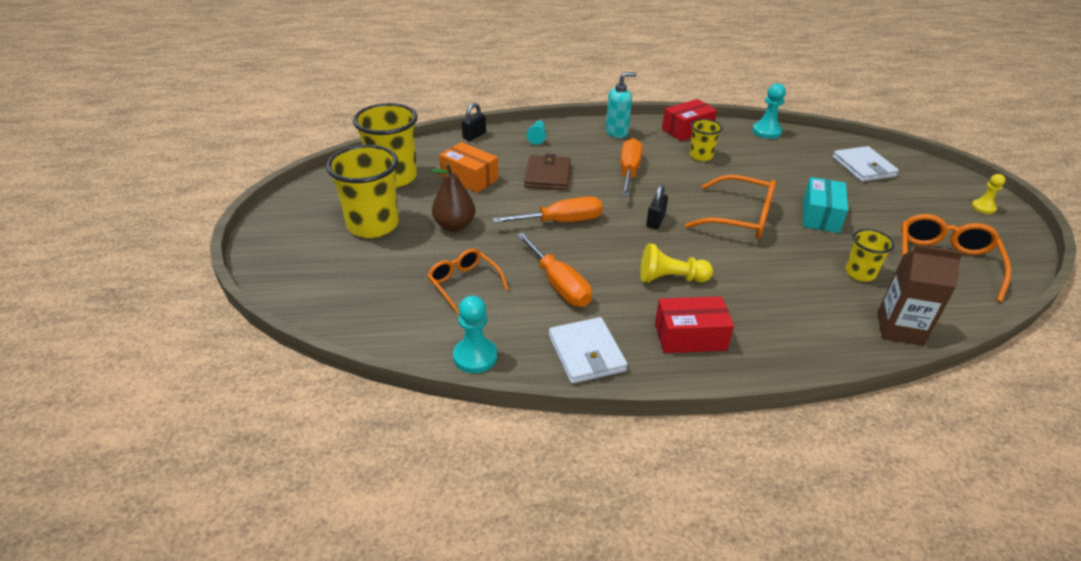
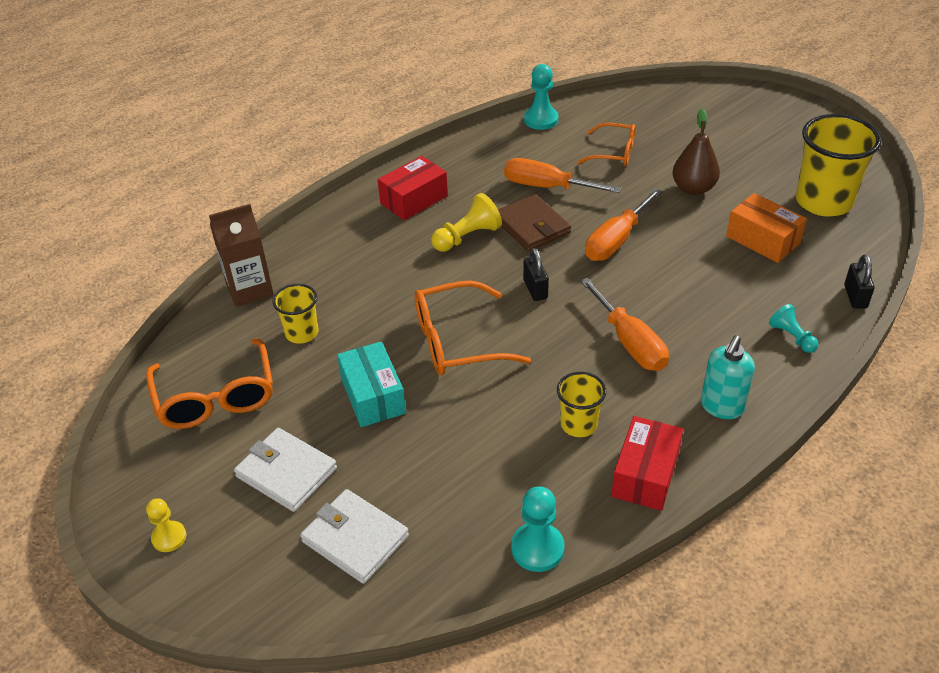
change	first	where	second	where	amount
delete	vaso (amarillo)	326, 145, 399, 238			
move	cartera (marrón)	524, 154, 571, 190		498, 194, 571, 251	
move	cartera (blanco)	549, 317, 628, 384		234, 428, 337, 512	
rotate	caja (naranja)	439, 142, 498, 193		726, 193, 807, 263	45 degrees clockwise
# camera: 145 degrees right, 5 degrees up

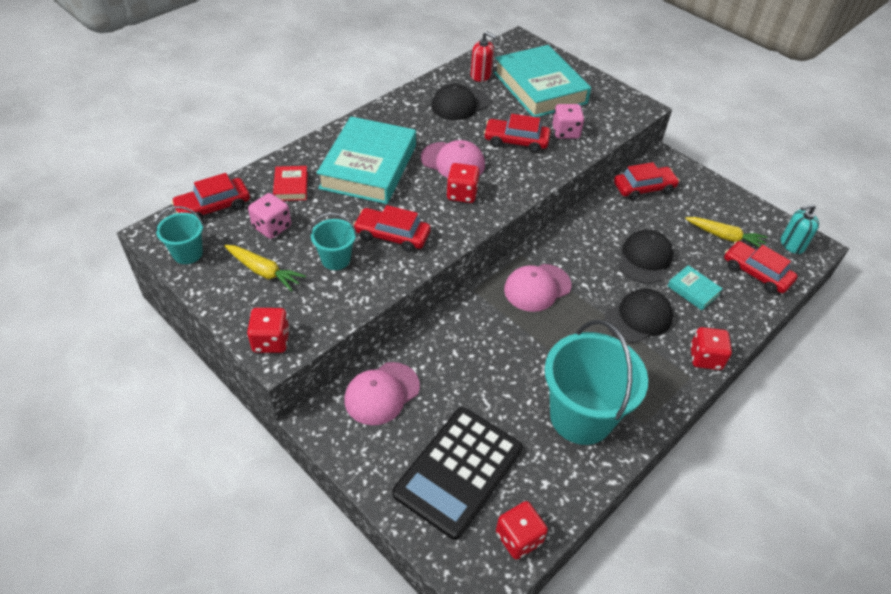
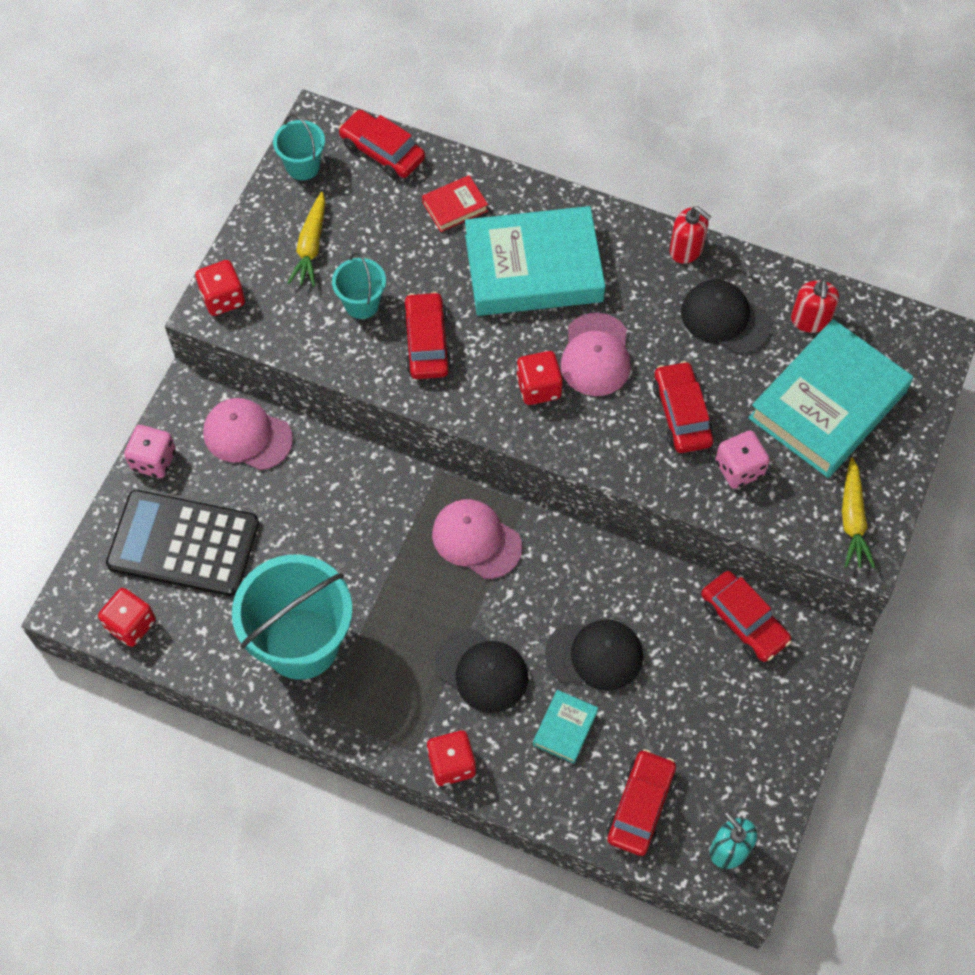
change	first	where	second	where	amount
insert			dispensador de jabón (rojo)	670, 206, 711, 264	
move	dado (rosa)	248, 193, 291, 239		124, 425, 176, 478	
move	zanahoria (amarillo)	685, 217, 767, 248		842, 457, 875, 568	
# camera: 70 degrees right, 15 degrees up

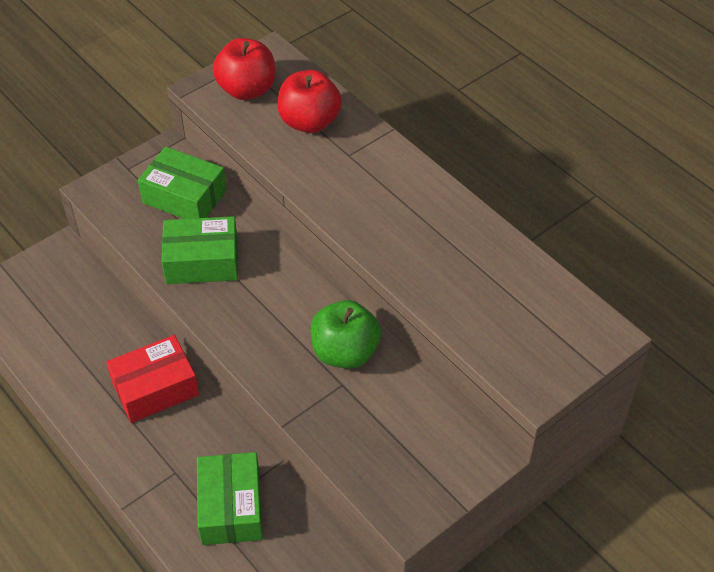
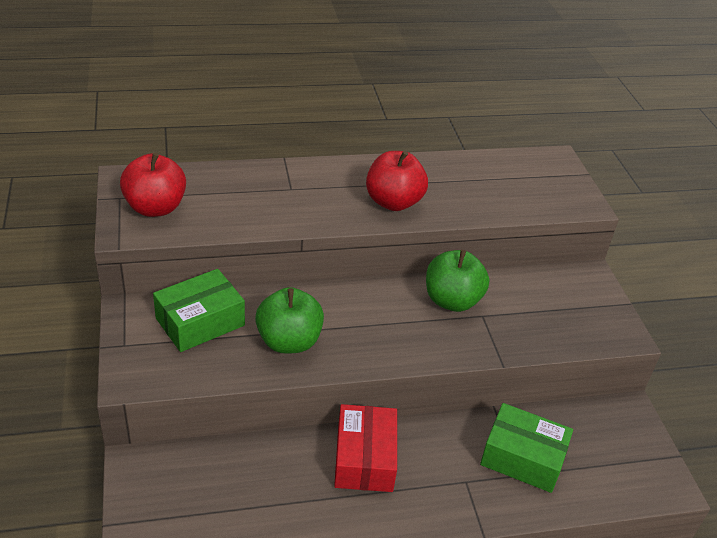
change	first	where	second	where	amount
move	manzana (rojo)	278, 70, 342, 133		366, 151, 428, 211	
replace	caja (verde)	162, 216, 238, 284	manzana (verde)	255, 287, 324, 354	
# camera: 65 degrees left, 10 degrees down

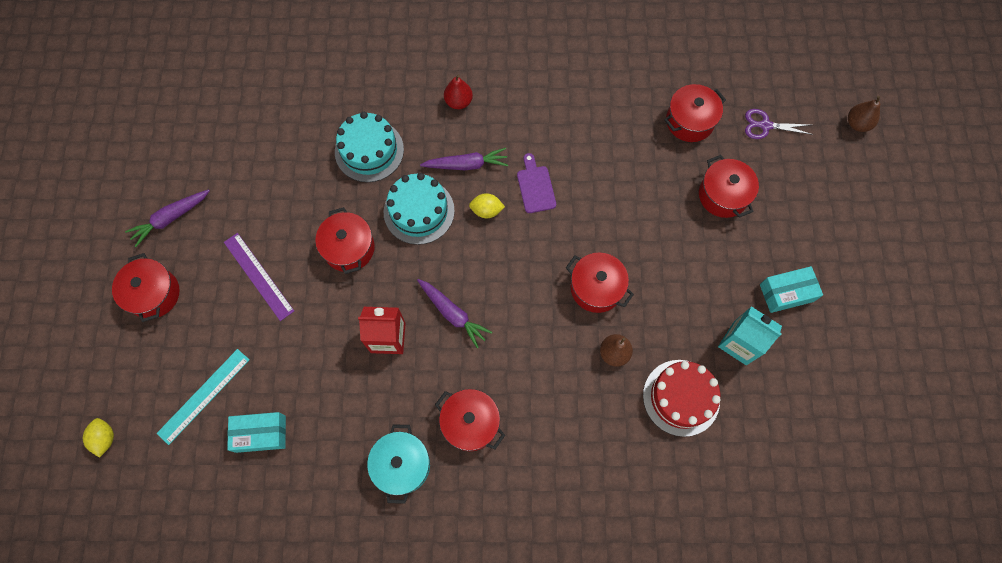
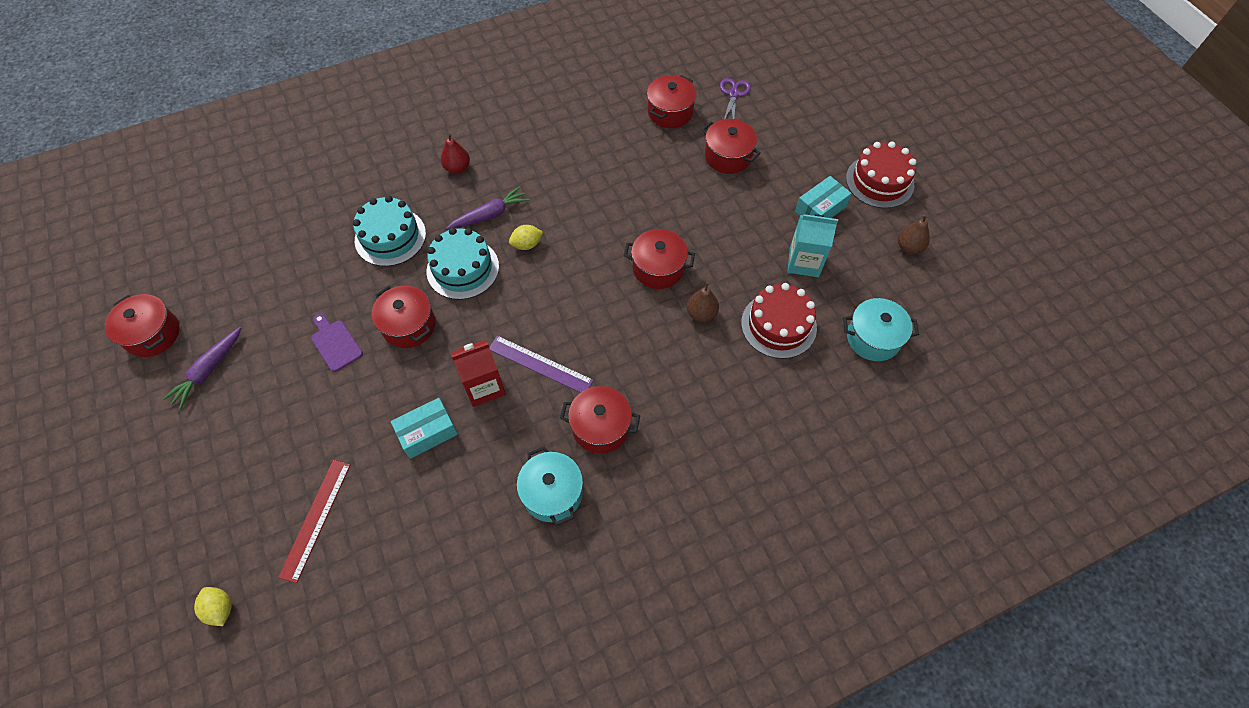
change	first	where	second	where	amount
delete	zanahoria (morado)	417, 279, 492, 348			
insert			olla (turquesa)	843, 298, 919, 361	
insert			tarta (rojo)	846, 141, 916, 208	
move	olla (rojo)	112, 253, 179, 322		105, 294, 180, 357	
move	regla (morado)	224, 233, 294, 321		489, 336, 594, 393	
move	caja (turquesa)	227, 412, 286, 453		391, 398, 458, 459	
move	tabla de cortar (morado)	517, 153, 556, 213		311, 314, 363, 372	
move	pera (marrón)	848, 96, 880, 132		898, 214, 930, 254	
recolor	regla (turquesa)	156, 349, 250, 445	regla (rojo)	278, 460, 351, 583	
rotate	tijeras (morado)	745, 109, 813, 139		720, 78, 751, 119	120 degrees clockwise
# camera: 25 degrees left, 10 degrees down

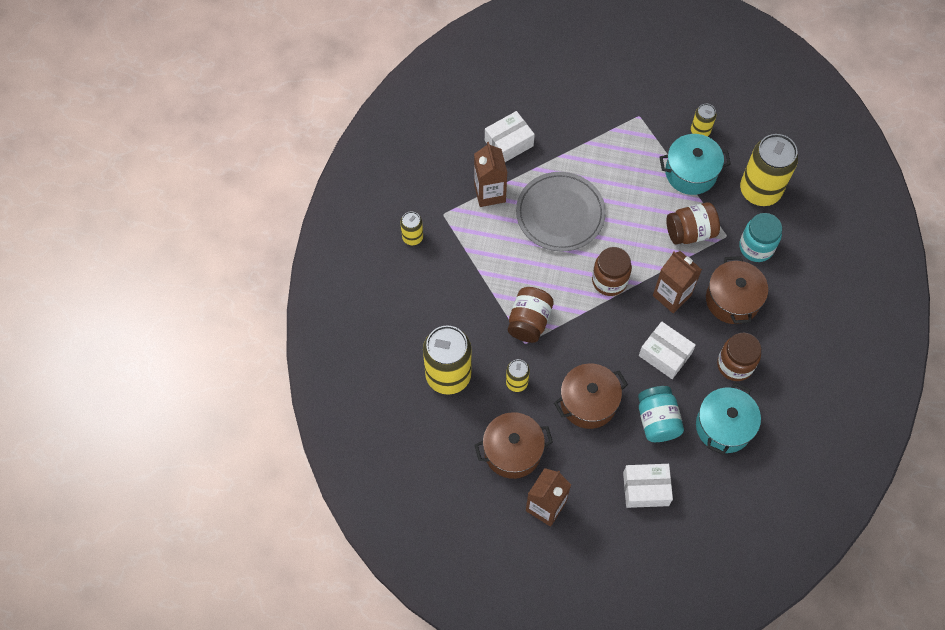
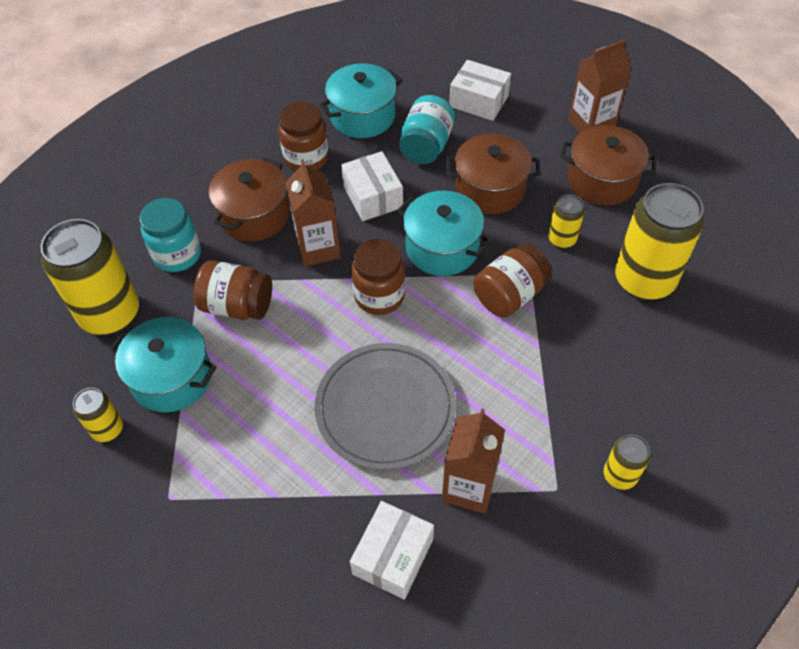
change	first	where	second	where	amount
insert			olla (turquesa)	397, 191, 491, 276	
rotate	caja (blanco)	485, 111, 535, 162		350, 501, 434, 600	60 degrees counterclockwise
# camera: 150 degrees left, 10 degrees down

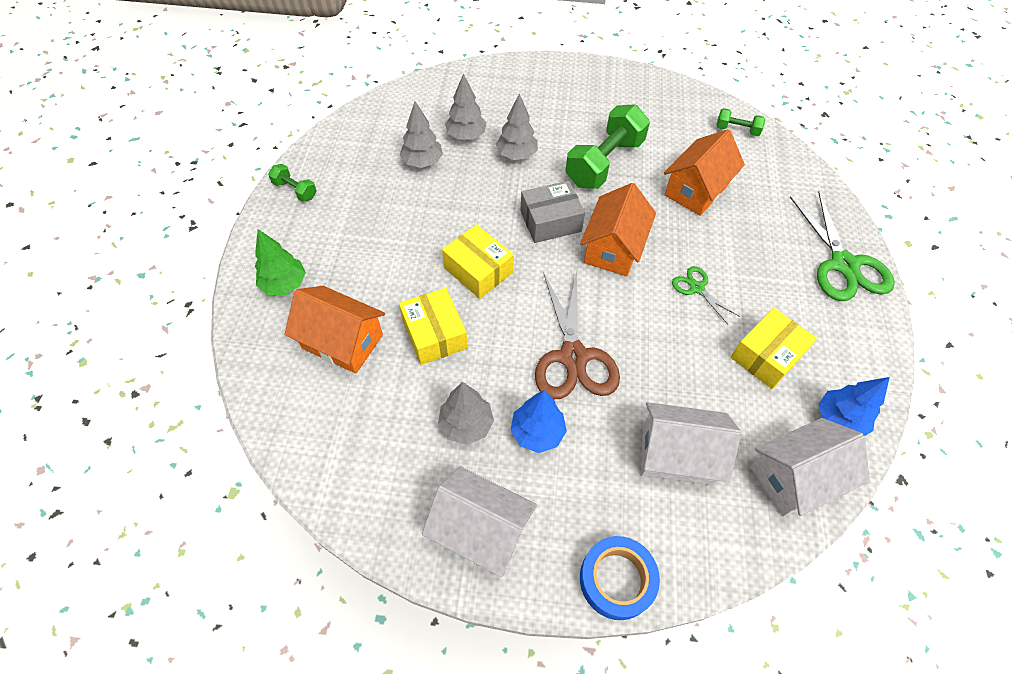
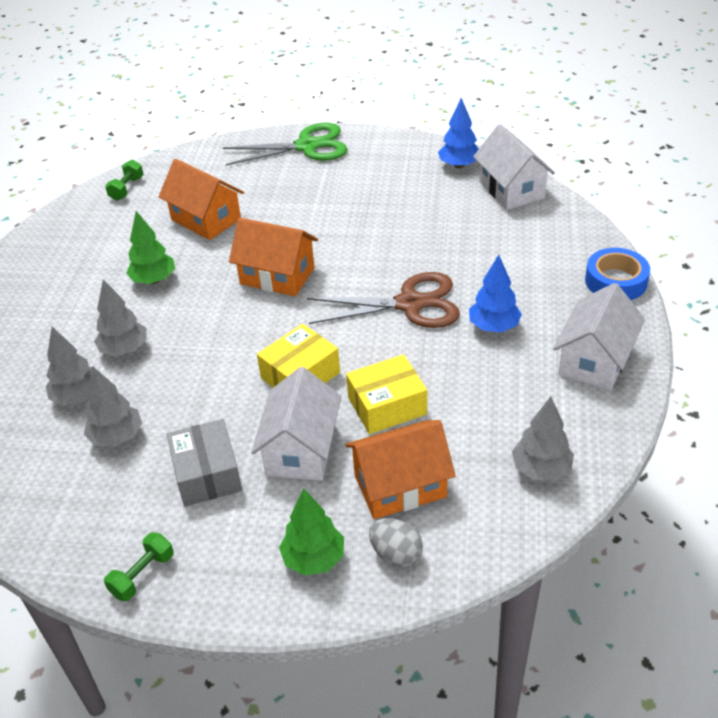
change	first	where	second	where	amount
delete	tijeras (verde)	672, 266, 740, 324			
delete	caja (amarillo)	730, 308, 817, 389			
insert			huevo (gris)	369, 518, 423, 567	
move	árbol (gris)	438, 382, 494, 445		512, 396, 574, 481	
move	caja (gris)	520, 181, 585, 243		167, 419, 242, 507	
move	casa (blanco)	641, 402, 741, 486		251, 367, 341, 481	
replace	mancuerna (verde)	565, 104, 650, 189	árbol (verde)	126, 211, 175, 284	
rotate	casa (naranja)	284, 286, 385, 374		345, 420, 456, 519	45 degrees clockwise
# camera: 85 degrees left, 15 degrees down

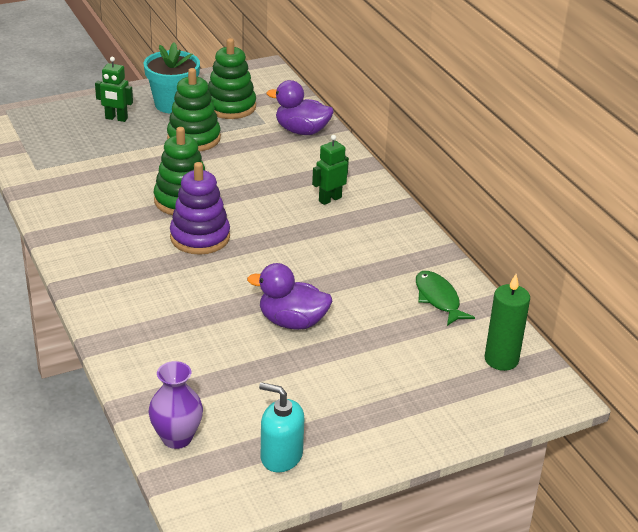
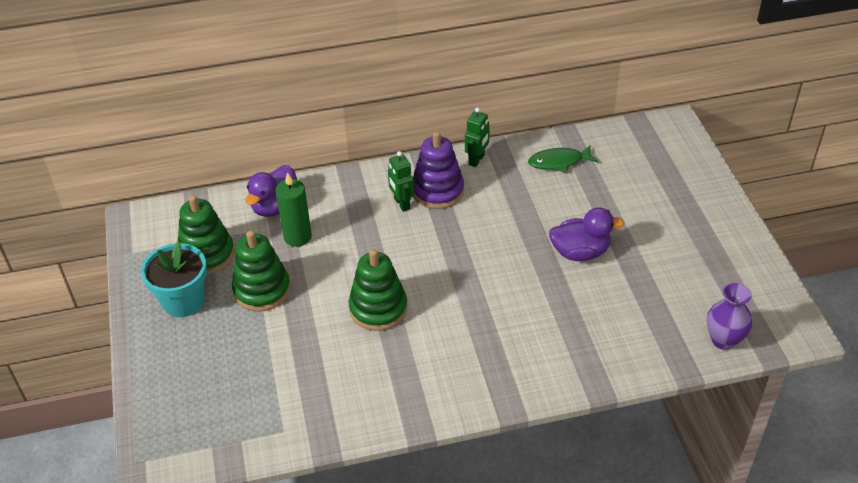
change	first	where	second	where	amount
delete	dispensador de jabón (turquesa)	259, 382, 304, 472			
move	robot (verde)	95, 57, 133, 122		465, 107, 490, 167	
move	juguete apilable (morado)	170, 162, 230, 255		413, 131, 464, 209	
move	vela (verde)	485, 274, 530, 371		275, 172, 312, 247	
rotate	pato (morado)	247, 263, 332, 330		549, 207, 625, 261	120 degrees counterclockwise
# camera: 75 degrees left, 10 degrees up

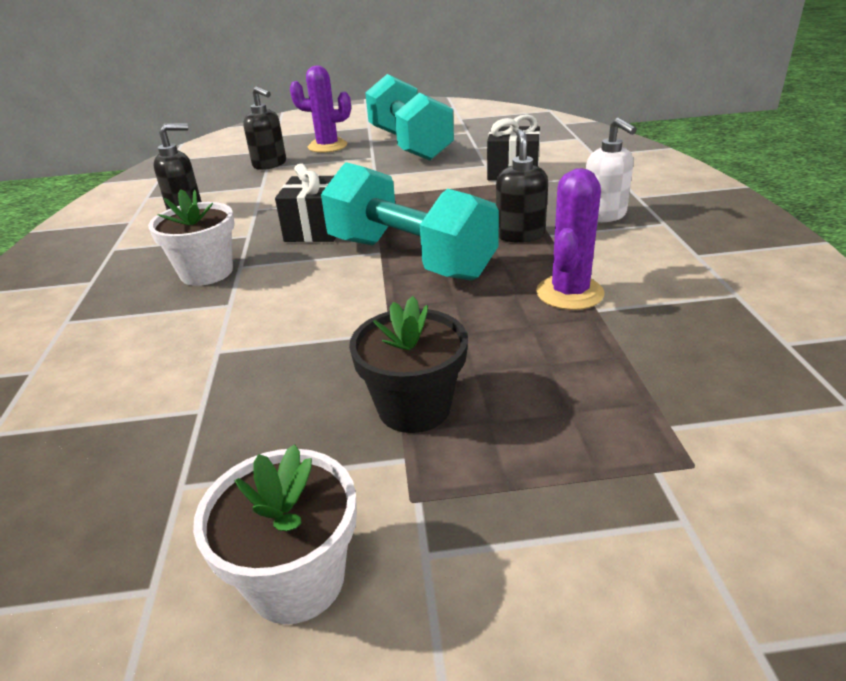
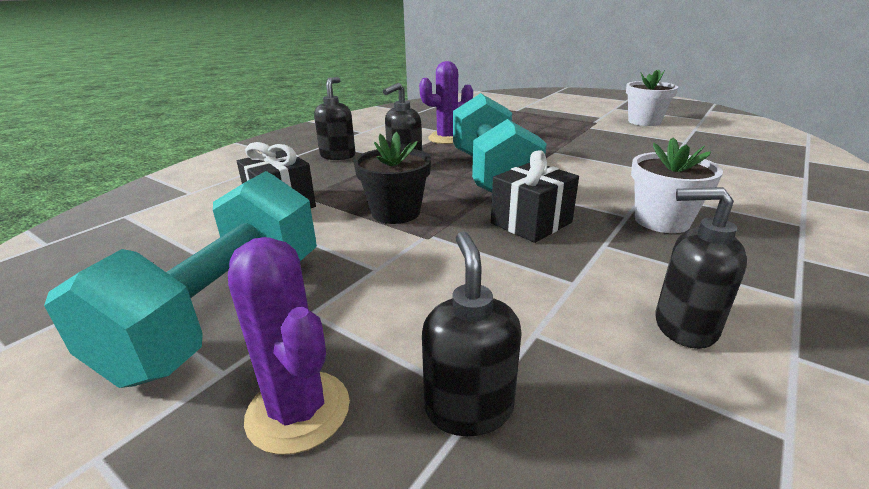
change	first	where	second	where	amount
move	maceta (negro)	349, 296, 468, 433		354, 132, 431, 224	
recolor	dispensador de jabón (blanco)	586, 118, 637, 222	dispensador de jabón (negro)	314, 77, 355, 160	
# camera: 140 degrees left, 5 degrees down

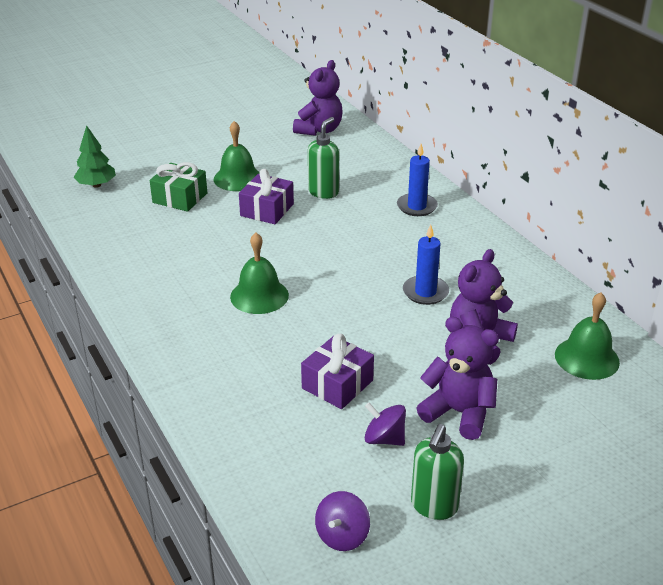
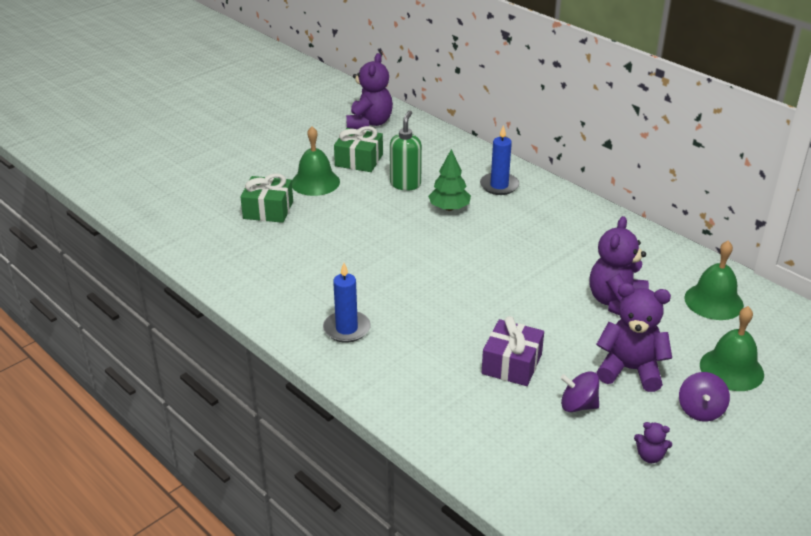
change	first	where	second	where	amount
delete	regalo (morado)	239, 169, 294, 224			
insert			regalo (verde)	334, 126, 383, 172	
move	árbol (verde)	74, 125, 116, 188		428, 149, 471, 211	
move	campana (verde)	230, 233, 289, 314		700, 306, 764, 391	
move	peonza (morado)	315, 491, 370, 551		679, 372, 730, 422	
move	vela (azul)	403, 224, 449, 305		323, 263, 371, 343	
replace	dispensador de jabón (verde)	411, 424, 464, 520	osito (morado)	634, 422, 672, 463	
# camera: 15 degrees left, 0 degrees up

